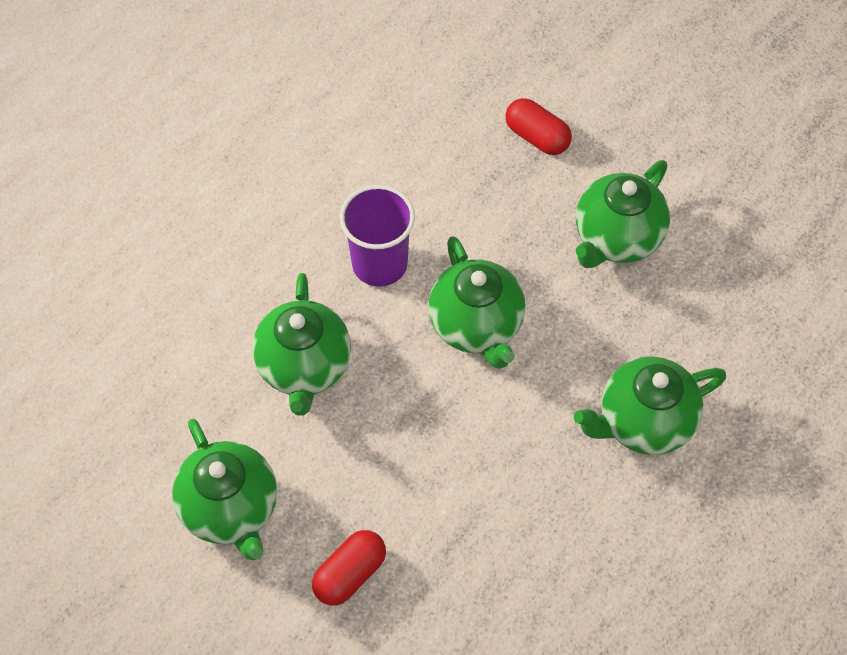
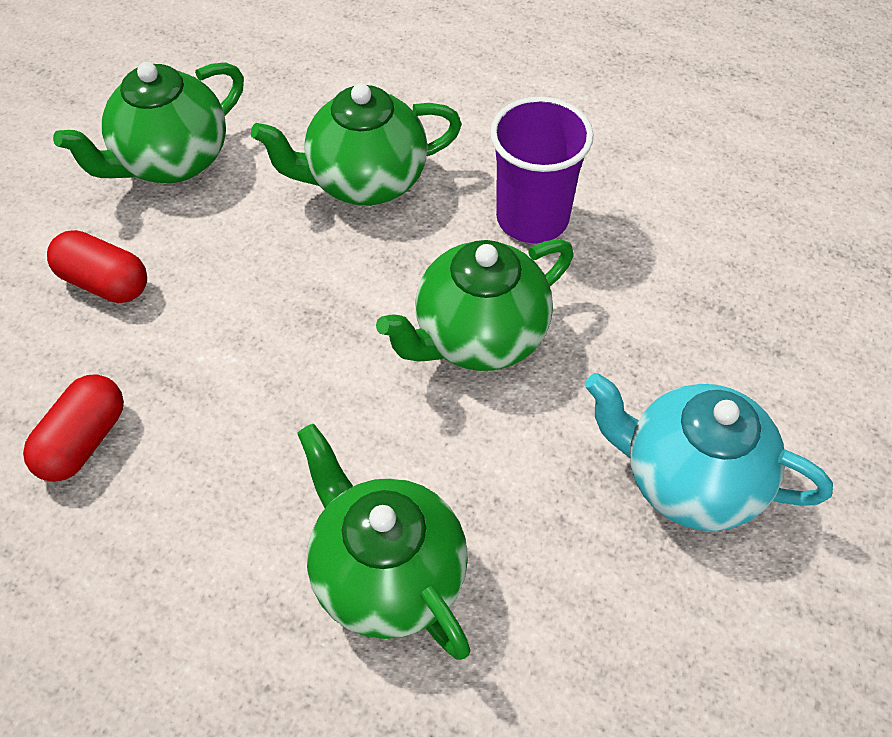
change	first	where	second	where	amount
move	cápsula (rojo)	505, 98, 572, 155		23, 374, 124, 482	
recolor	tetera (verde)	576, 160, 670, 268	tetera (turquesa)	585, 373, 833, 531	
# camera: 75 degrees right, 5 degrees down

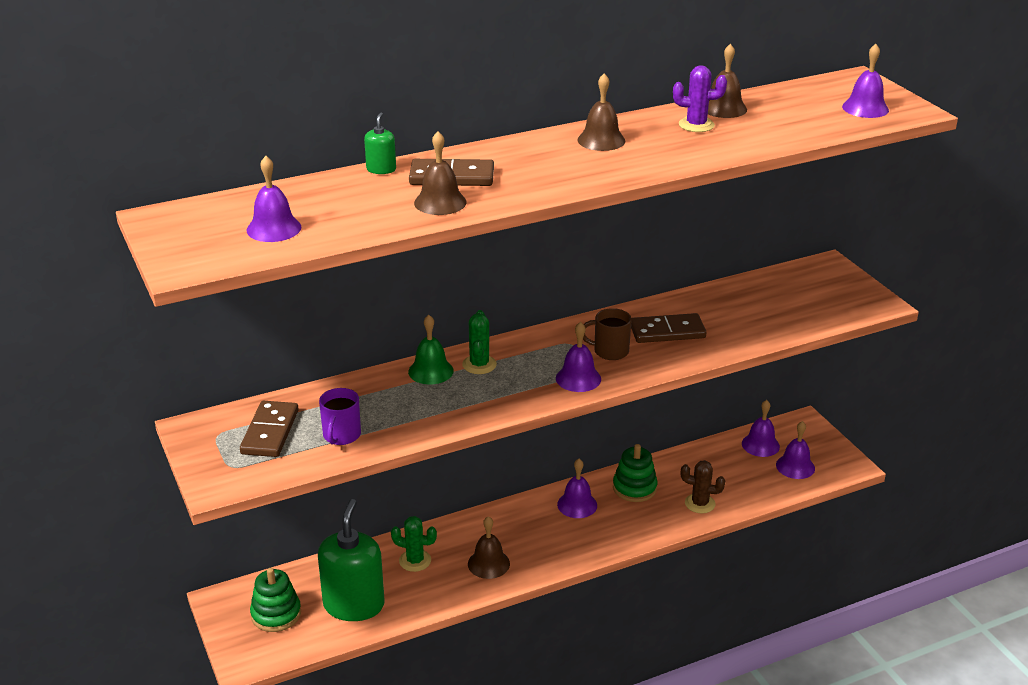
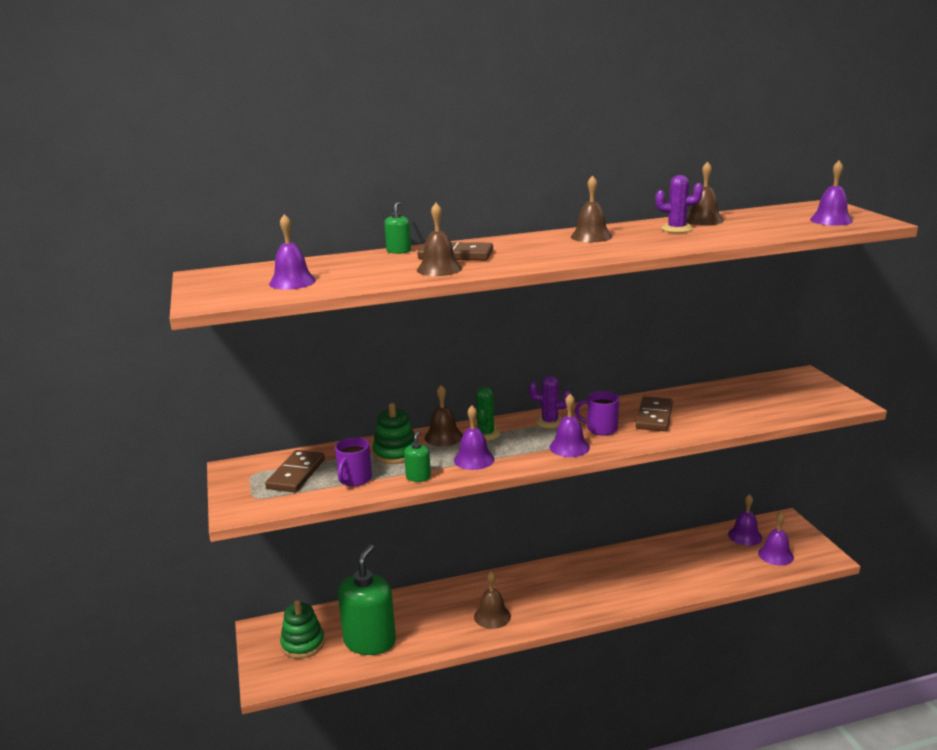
change	first	where	second	where	amount
delete	cactus (verde)	391, 516, 437, 572			
delete	cactus (marrón)	681, 460, 725, 513			
insert			dispensador de jabón (verde)	404, 431, 431, 482	
insert			cactus (morado)	529, 376, 571, 428	
move	campana (morado)	557, 459, 597, 518		454, 406, 494, 470	
move	juguete apilable (verde)	613, 444, 658, 502		372, 403, 414, 464	
recolor	campana (verde)	408, 315, 454, 384	campana (marrón)	424, 385, 463, 446	
recolor	taza (marrón)	583, 308, 632, 360	taza (morado)	575, 391, 619, 435	
rotate	ficha de dominó (marrón)	631, 313, 706, 343		636, 396, 673, 431	75 degrees counterclockwise
# camera: 10 degrees right, 10 degrees down

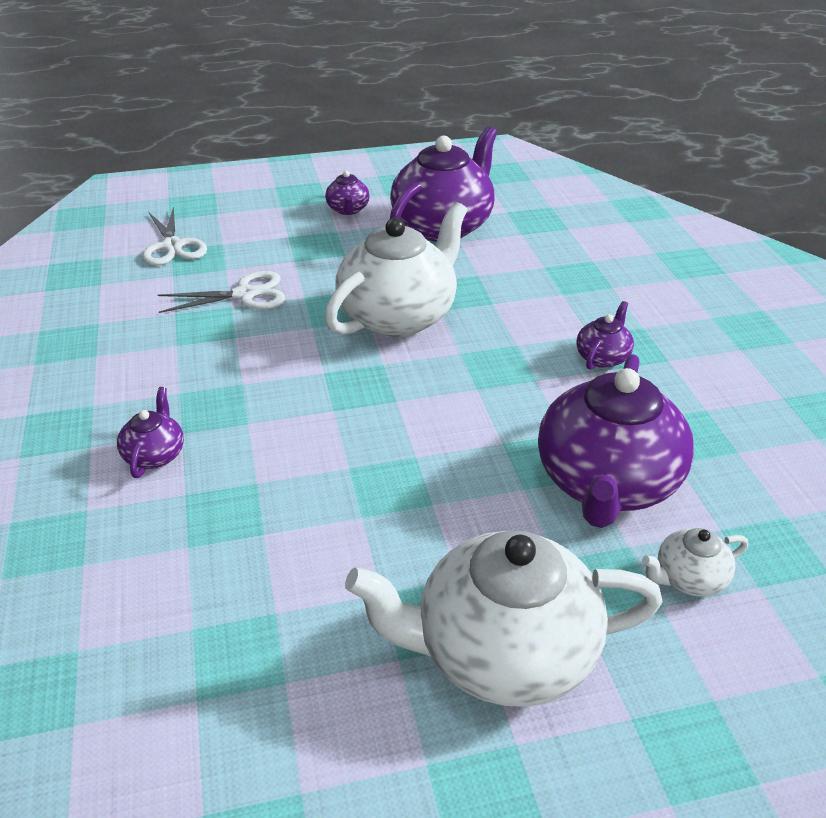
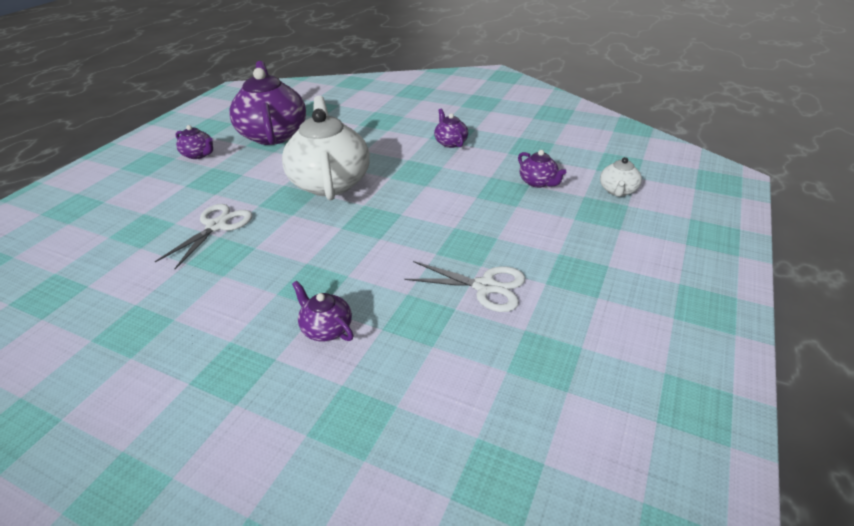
change	first	where	second	where	amount
delete	tetera (blanco)	345, 530, 663, 707			
move	tijeras (blanco)	143, 207, 207, 266		405, 261, 525, 312	
resize	tetera (morado)	538, 354, 694, 528		518, 150, 566, 188	x0.45
# camera: 50 degrees left, 0 degrees up

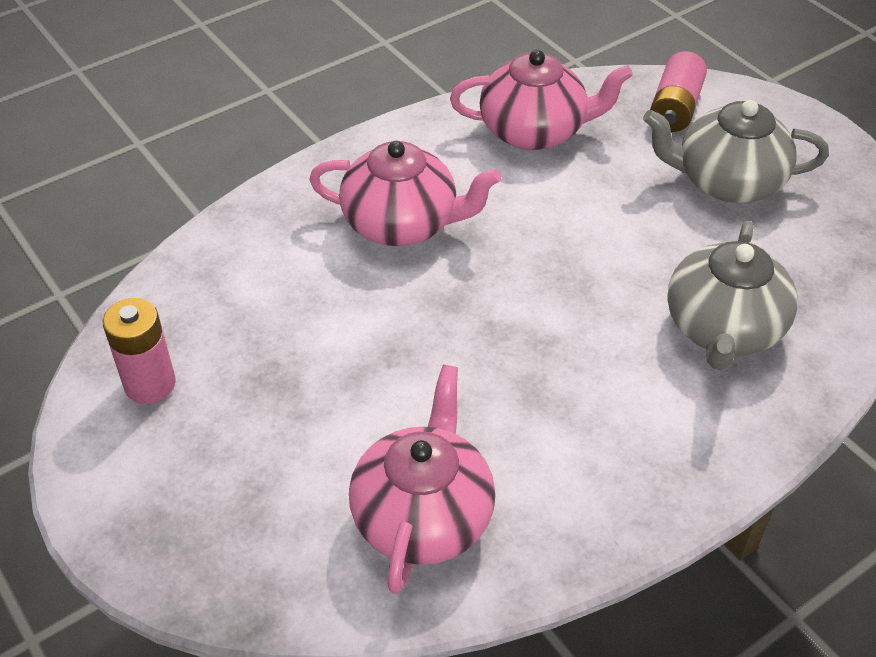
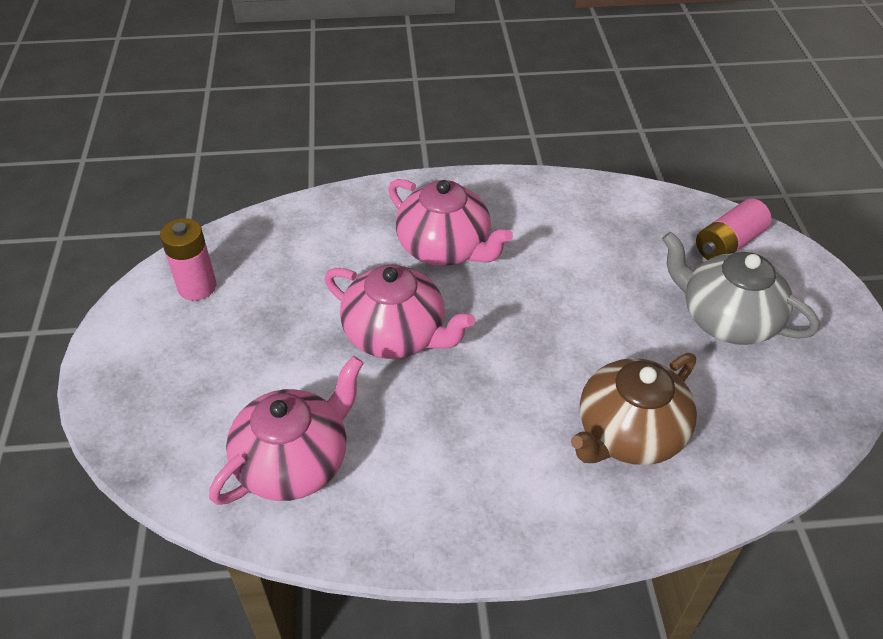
change	first	where	second	where	amount
move	tetera (rosa)	450, 50, 633, 150		325, 264, 475, 359	
recolor	tetera (gris)	667, 221, 798, 370	tetera (marrón)	571, 353, 697, 465	
# camera: 30 degrees right, 0 degrees up

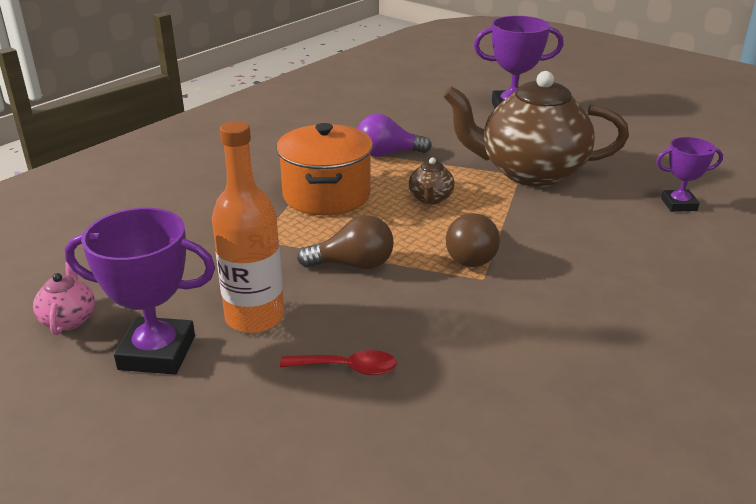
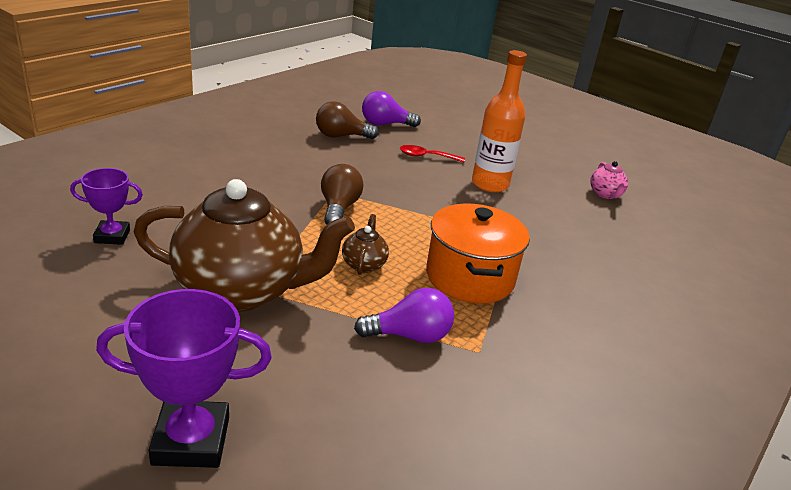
change	first	where	second	where	amount
delete	trofeo (morado)	65, 208, 215, 374			
insert			bombilla (morado)	362, 91, 421, 127	
move	bombilla (marrón)	297, 215, 394, 269		316, 101, 379, 139	
# camera: 175 degrees right, 0 degrees up

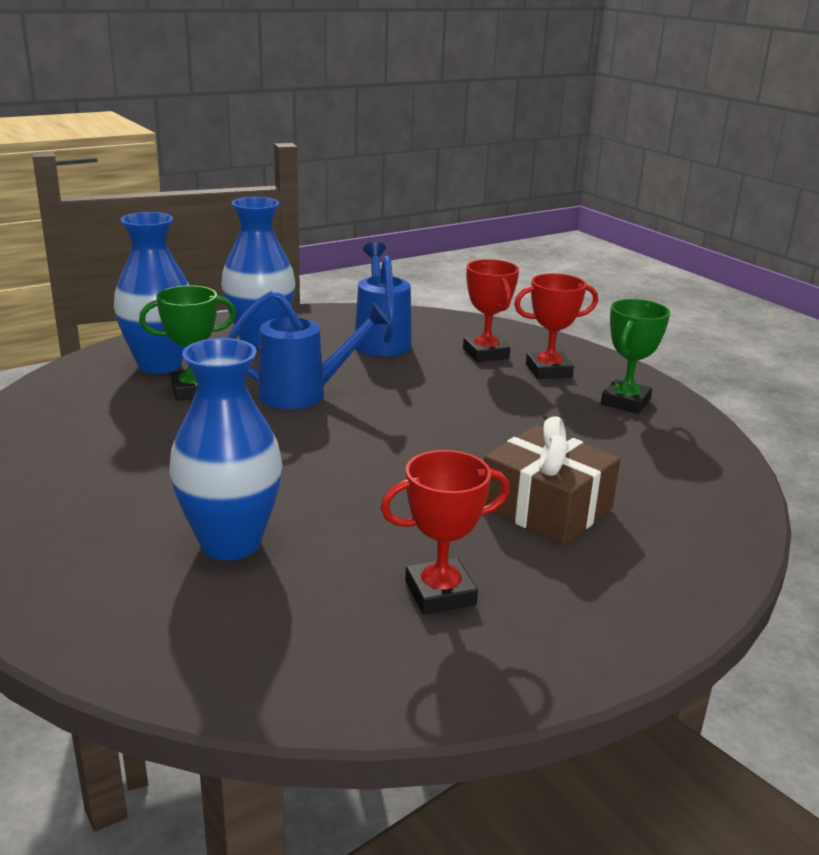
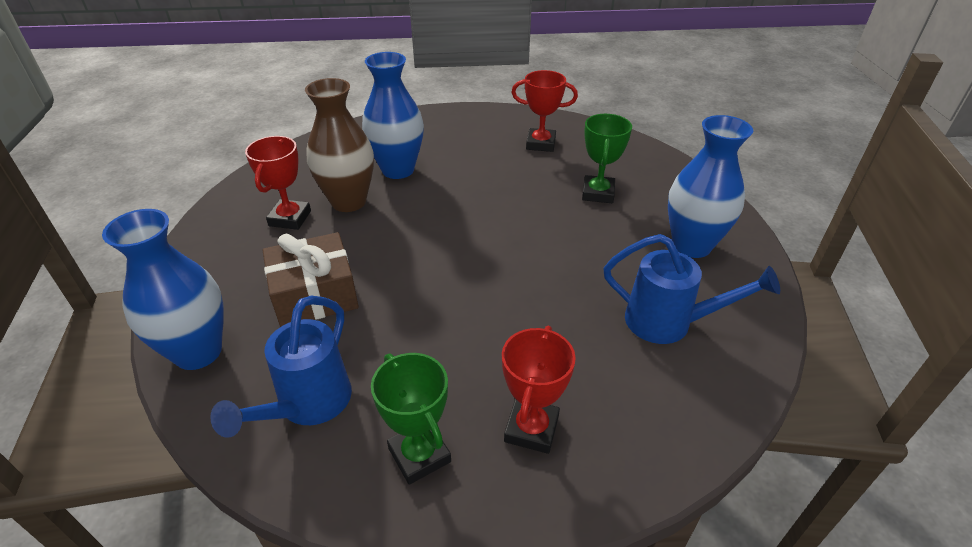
change	first	where	second	where	amount
insert			florero (marrón)	305, 78, 374, 212	
move	florero (azul)	114, 212, 189, 374		102, 209, 223, 370	
move	regadera (azul)	228, 291, 390, 409		210, 296, 352, 438	
move	trofeo (rojo)	463, 259, 519, 362		511, 70, 578, 152	
# camera: 120 degrees right, 15 degrees up

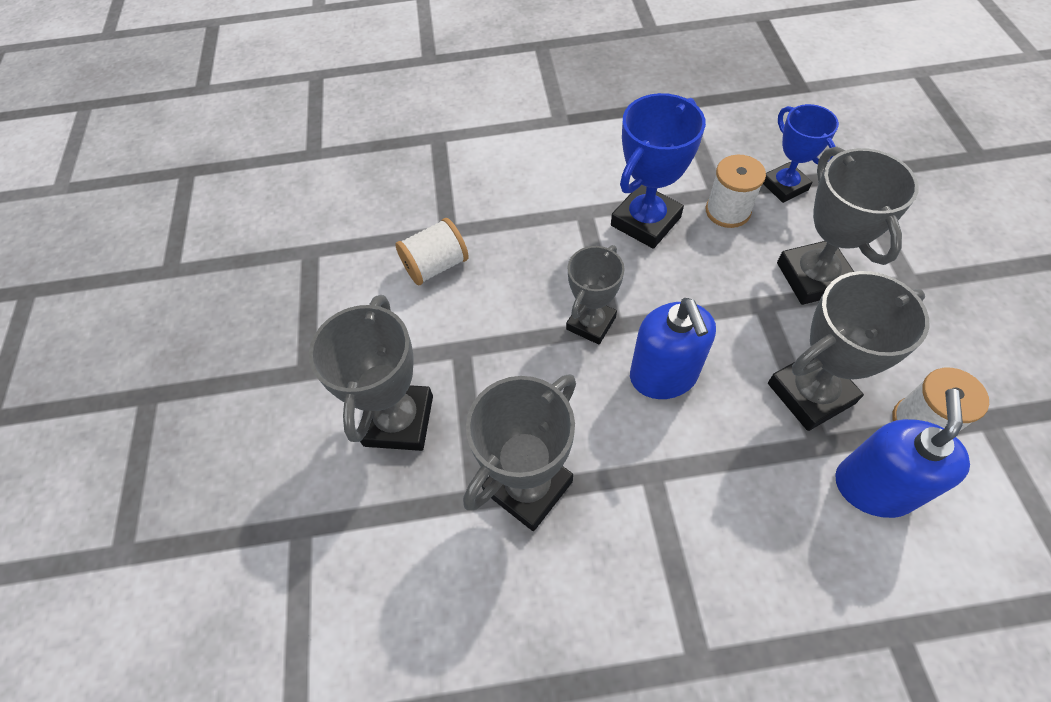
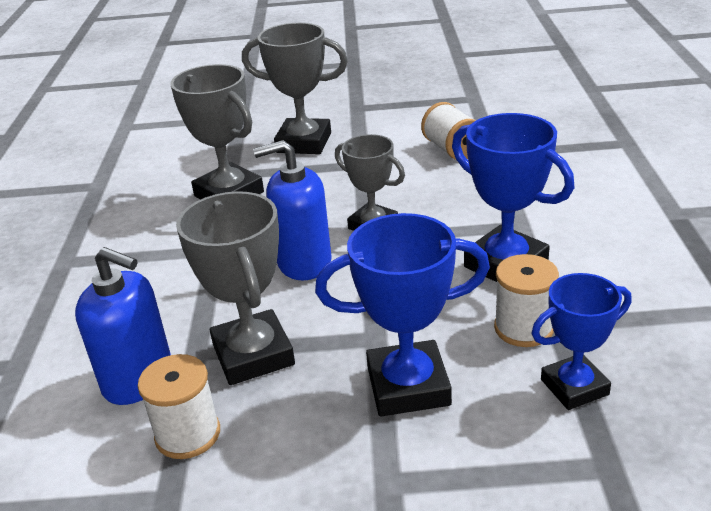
change	first	where	second	where	amount
recolor	trofeo (gris)	777, 147, 919, 305	trofeo (azul)	315, 213, 490, 416	
# camera: 95 degrees right, 25 degrees down

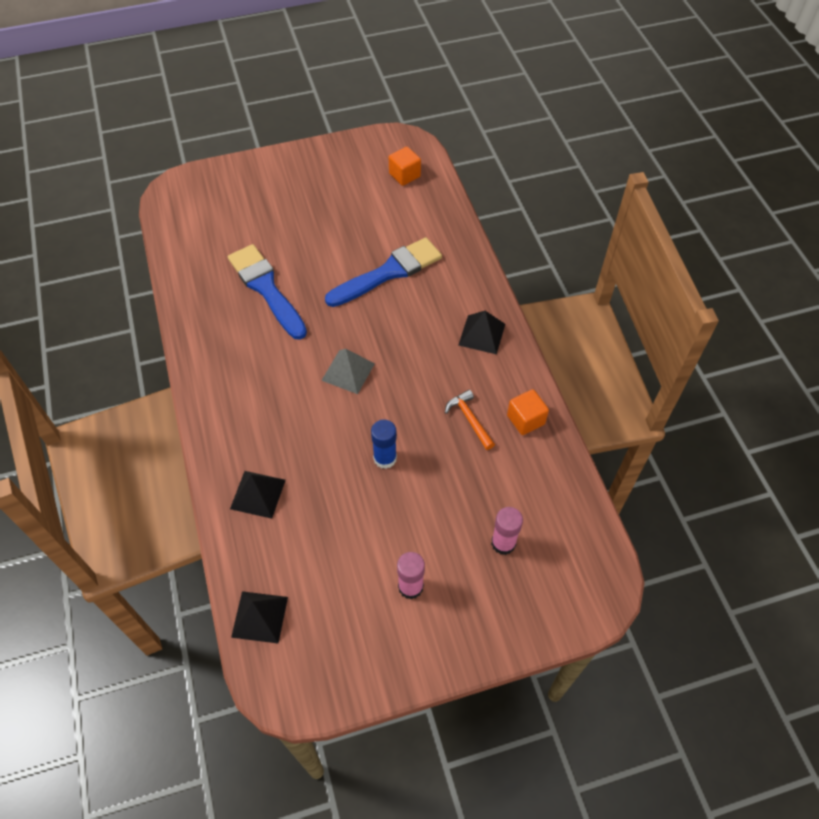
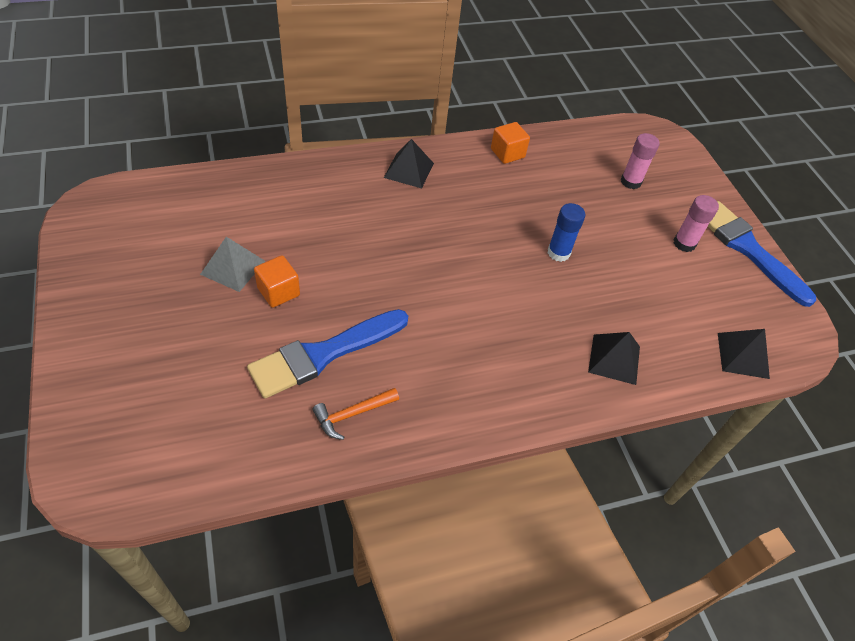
change	first	where	second	where	amount
move	pirámide (gris)	321, 349, 375, 394		200, 237, 265, 292	
move	pincel (azul)	325, 237, 442, 307		707, 201, 816, 307	
move	cubo (naranja)	389, 147, 421, 186		254, 255, 300, 308	
move	martillo (naranja)	445, 390, 495, 450		313, 388, 399, 440	
# camera: 95 degrees left, 5 degrees down

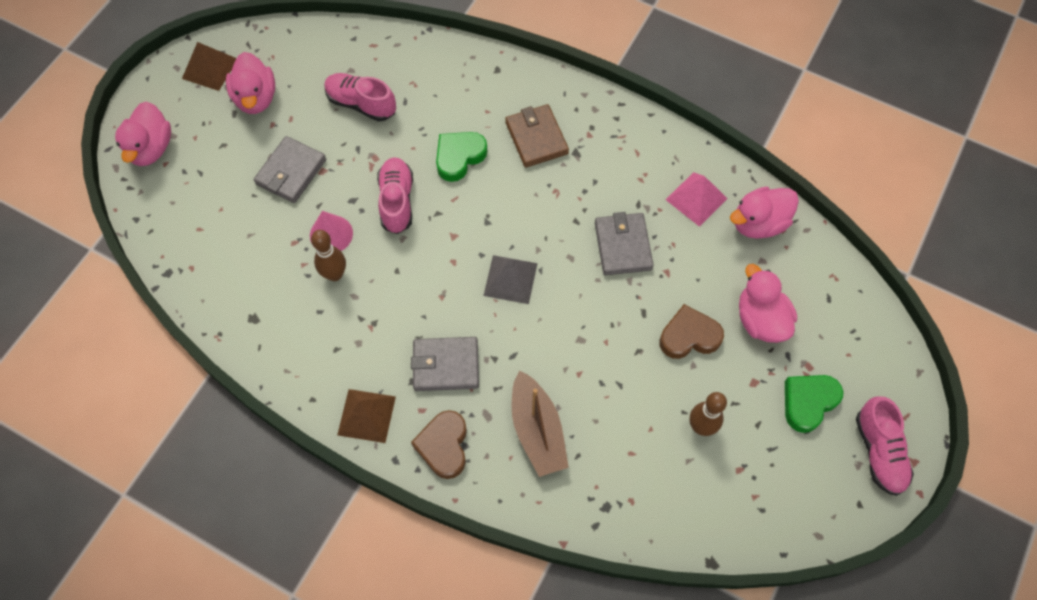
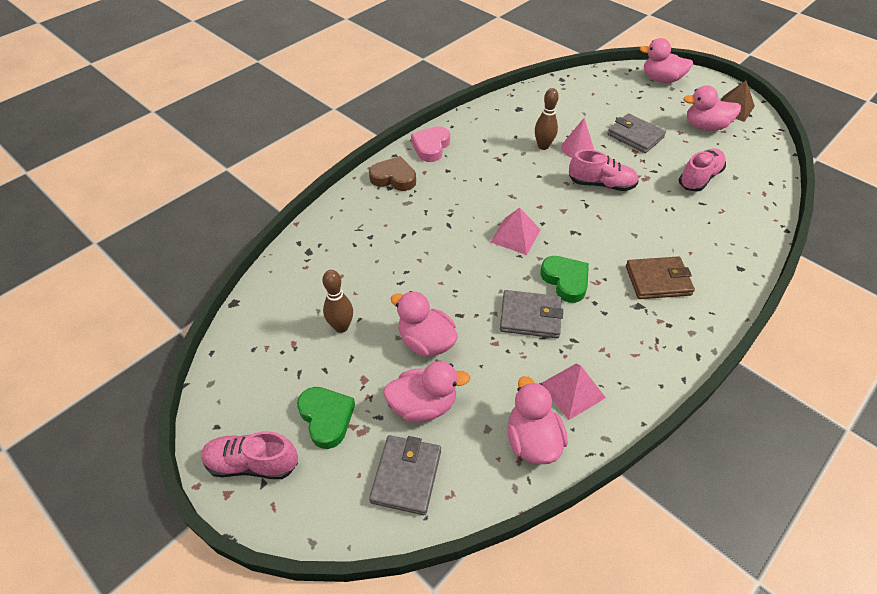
change	first	where	second	where	amount
delete	barco (marrón)	512, 370, 569, 477			
move	cartera (gris)	411, 337, 479, 391		369, 435, 441, 515	
move	corazón (verde)	436, 132, 487, 182		540, 256, 589, 303	
replace	pirámide (marrón)	337, 389, 396, 443	corazón (rosa)	411, 126, 450, 162	
replace	corazón (marrón)	659, 304, 724, 359	pato (rosa)	391, 291, 458, 357	
recolor	pirámide (gris)	483, 255, 538, 304	pirámide (rosa)	491, 207, 541, 255	
# camera: 105 degrees right, 15 degrees down

